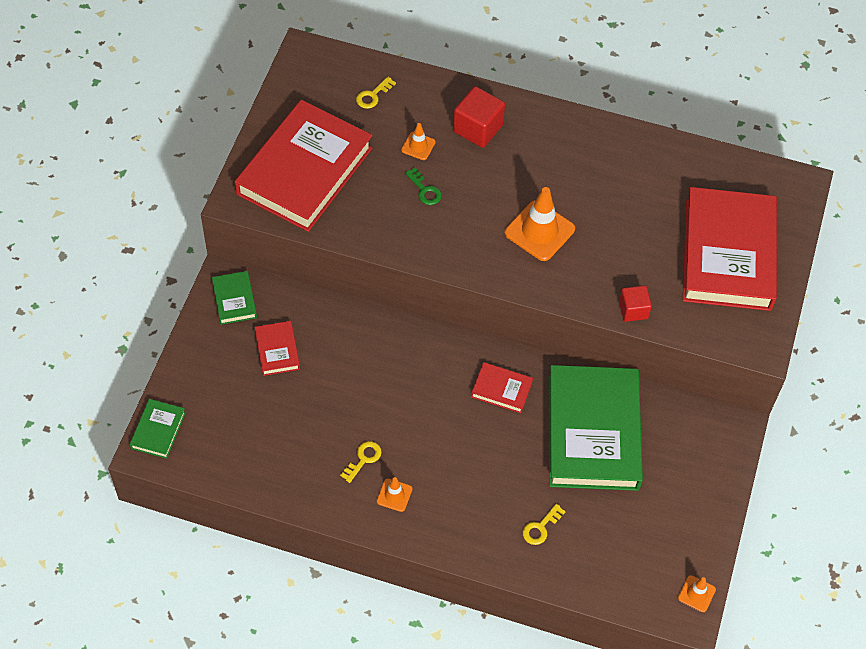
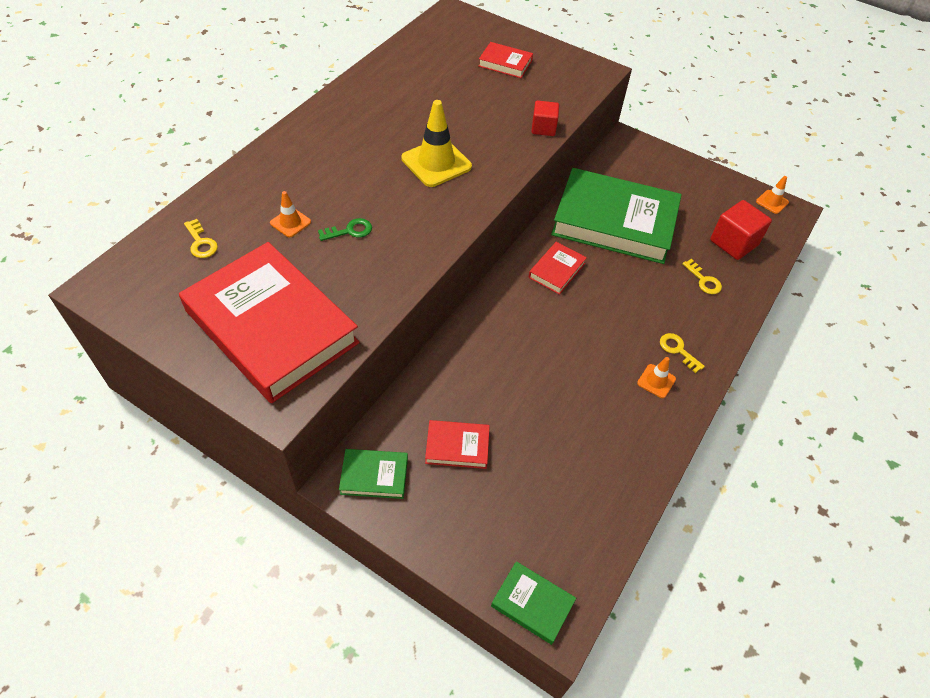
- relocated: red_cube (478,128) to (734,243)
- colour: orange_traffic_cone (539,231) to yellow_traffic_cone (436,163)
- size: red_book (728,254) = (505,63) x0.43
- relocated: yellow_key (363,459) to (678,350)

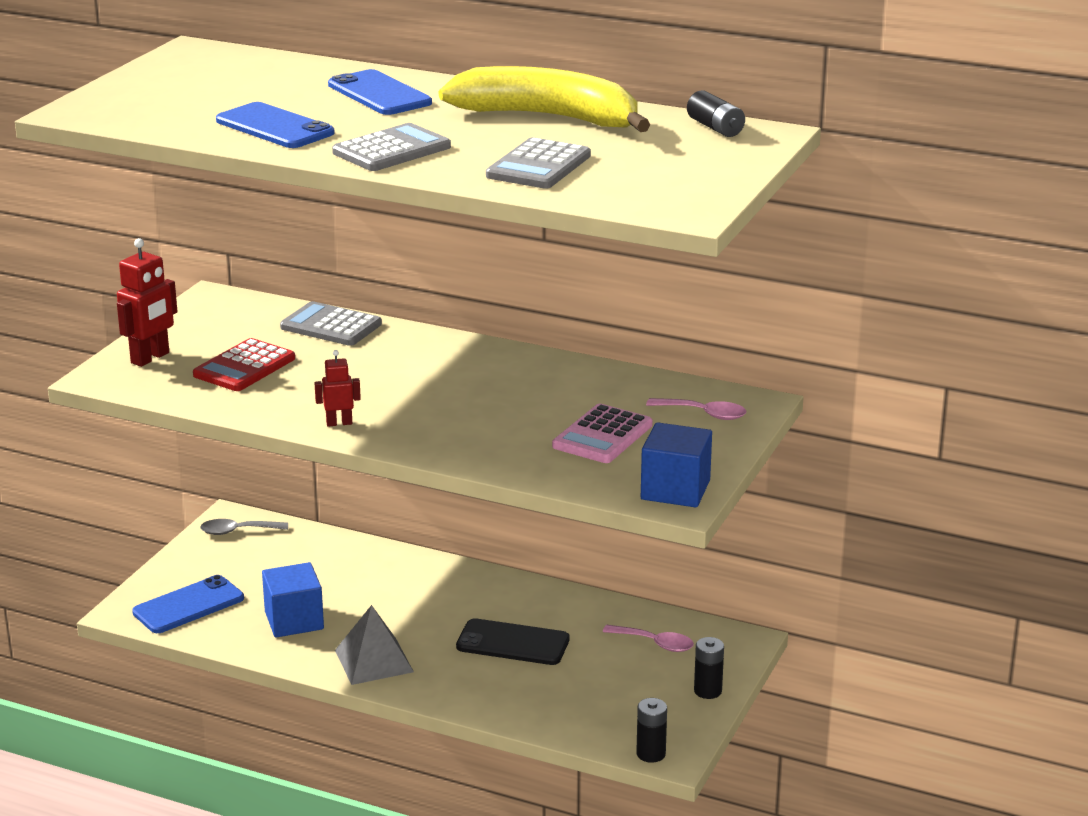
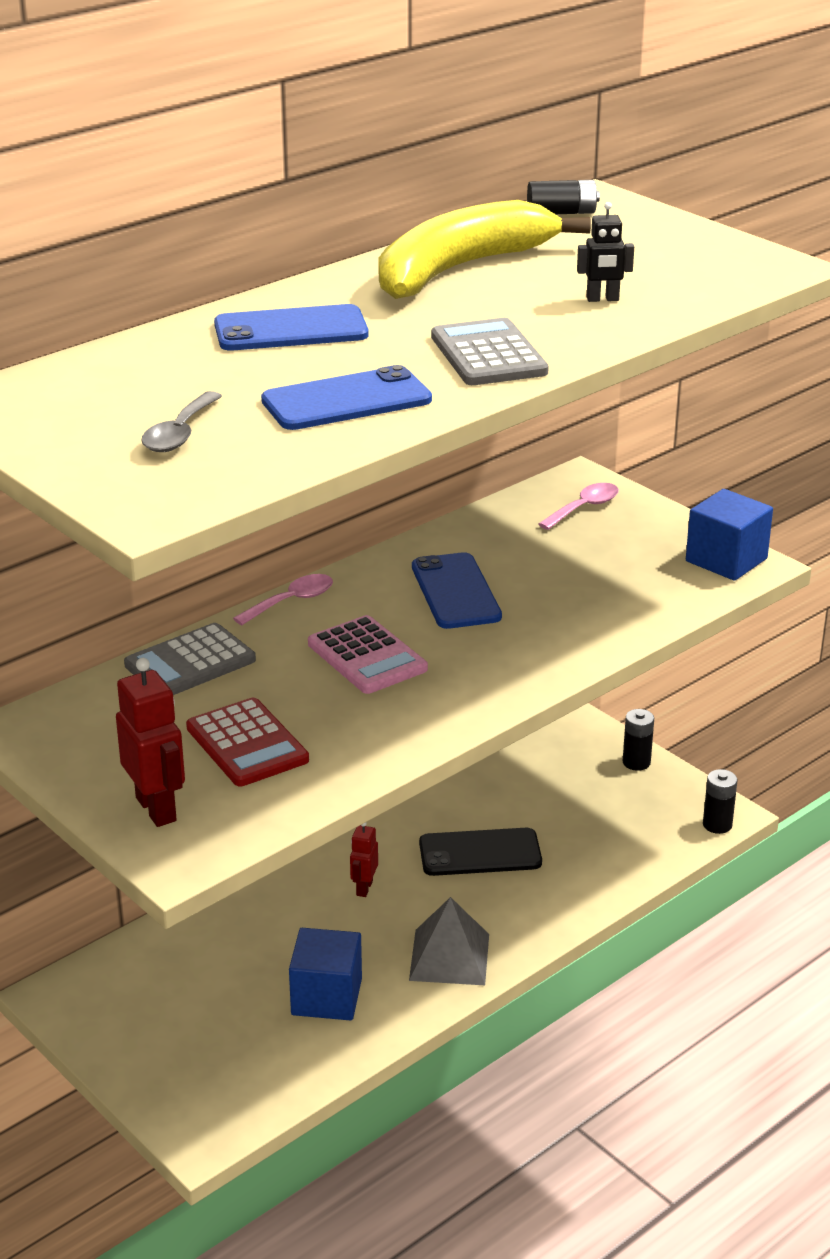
- exchanged: grey_calculator (538,166) to black_robot (602,299)
- relocated: red_robot (339,423) to (364,888)
- relocated: pink_calculator (602,435) to (367,656)
- relocated: grey_spoon (237,531) to (180,433)
- relocated: blue_phone (188,605) to (455,592)
- spun: black_phone (513,643) = (480,853) 45 degrees clockwise
- relocated: pink_spoon (655,643) to (291,601)

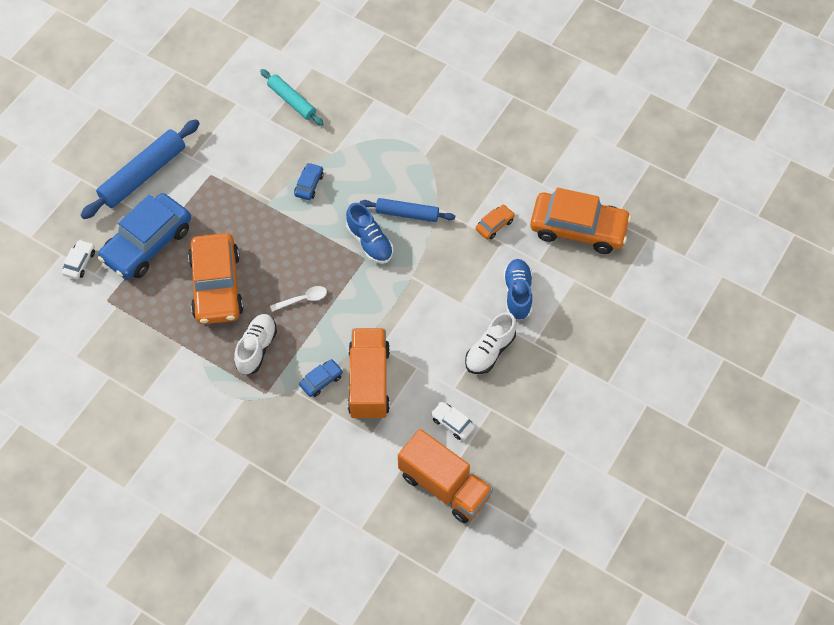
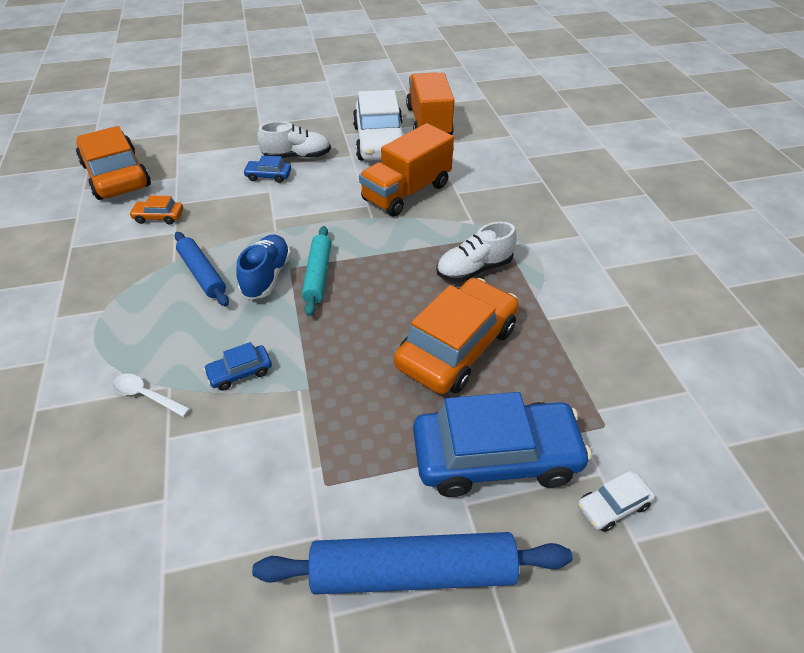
- relocated: turquoise_rolling_pin (292,101) to (318,275)
- missing: blue_shoe (517,294)
- relocated: white_spoon (303,299) to (146,395)
- relocated: blue_car (321,380) to (268,176)
- size: white_car (452,423) = (380,142) x2.32

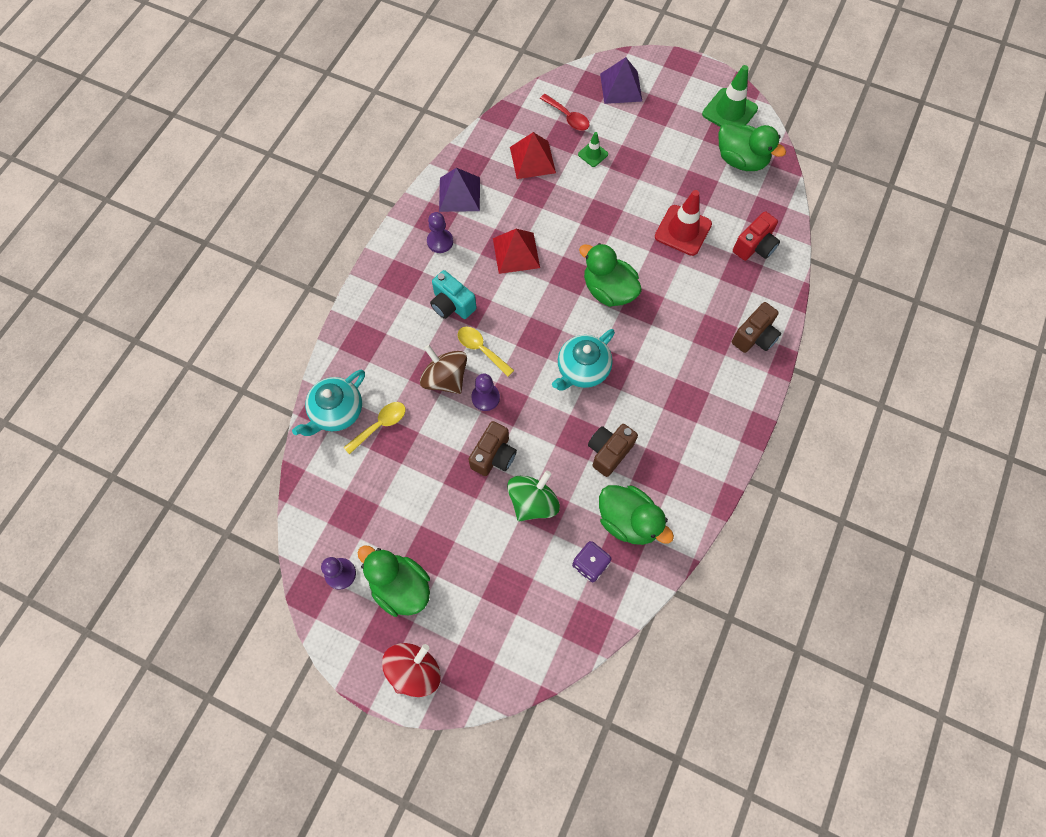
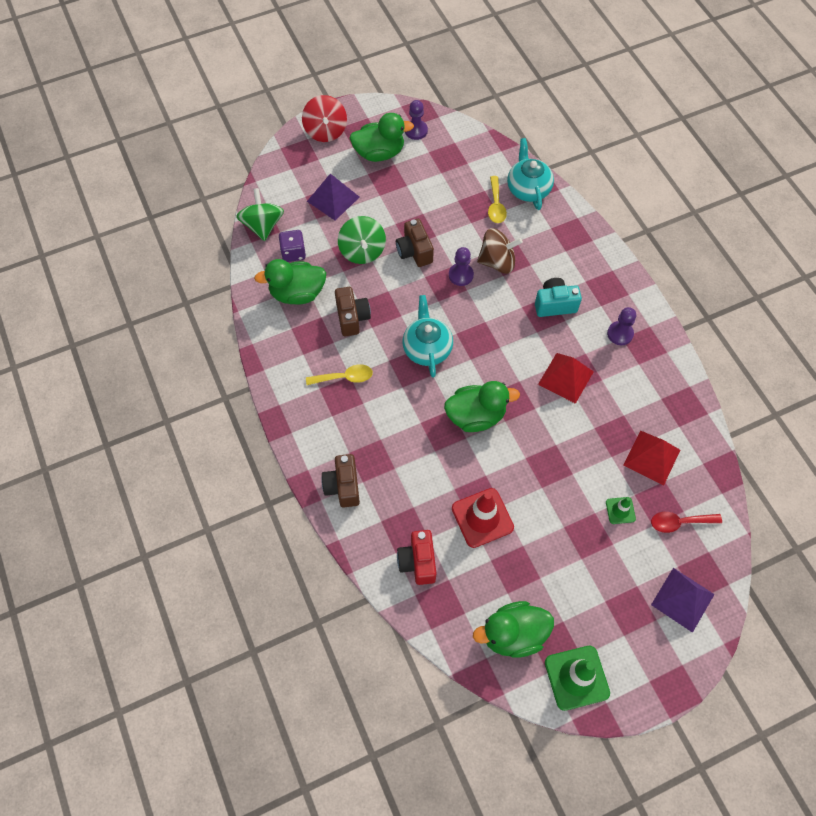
- relocated: purple_pyramid (459,194) to (333,199)
- relocated: yellow_spoon (481,349) to (344,377)
- appeared: green_spinning_top (263,225)

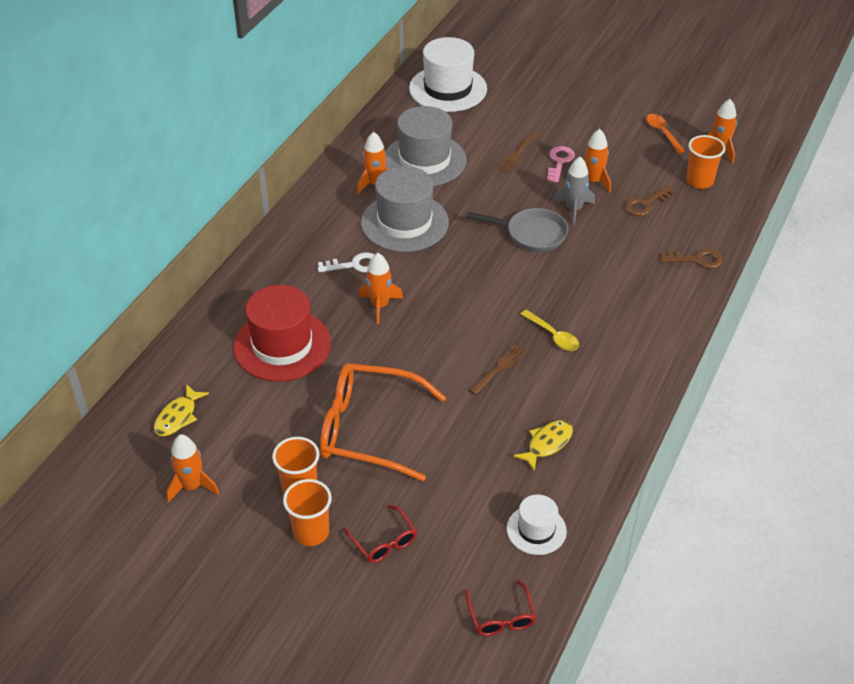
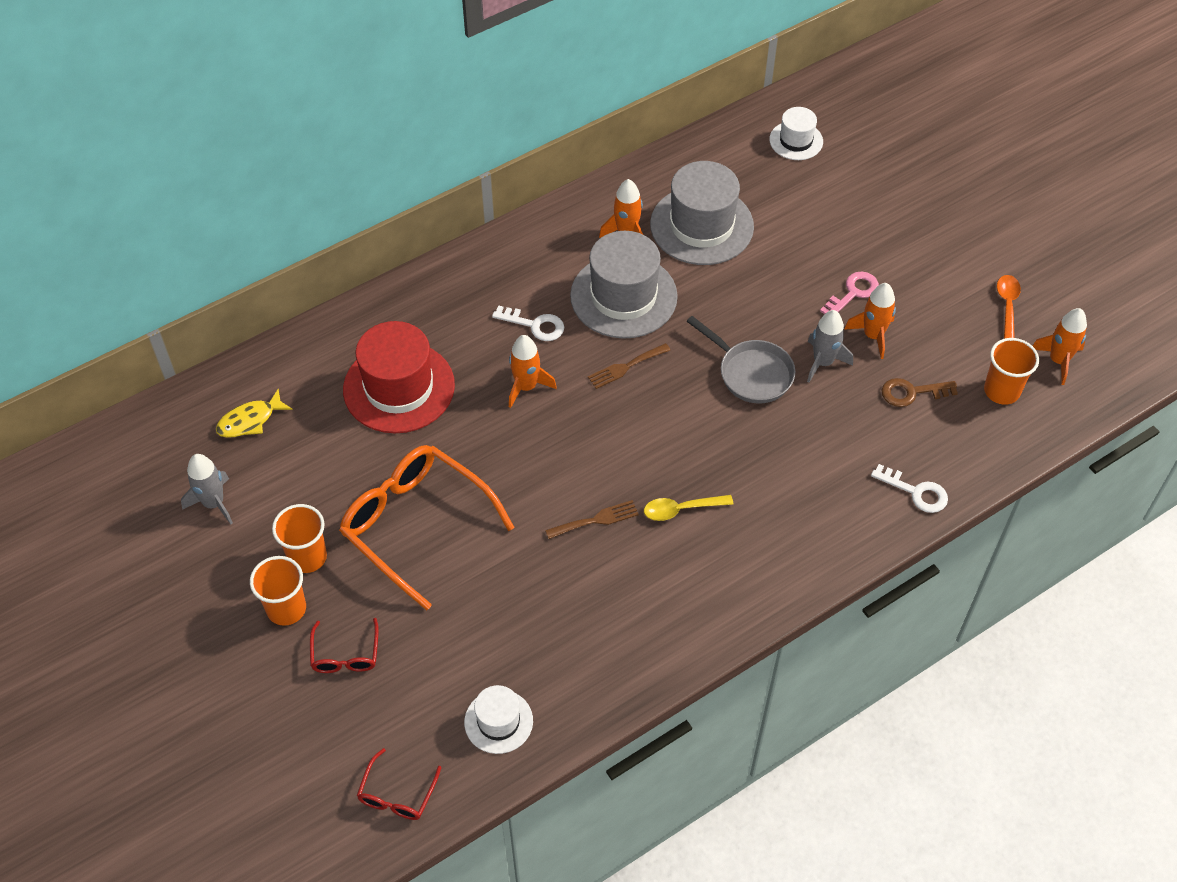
- size: white_hat (448,89) = (796,140) x0.54
- relocated: brown_fork (516,154) to (626,367)
- colour: brown_key (696,259) to white_key (916,492)
- spun: yellow_spoon (553,336) = (681,509) 90 degrees clockwise
- missing: yellow_fish (547,444)
- colour: orange_rocket (192,486) to grey_rocket (214,503)

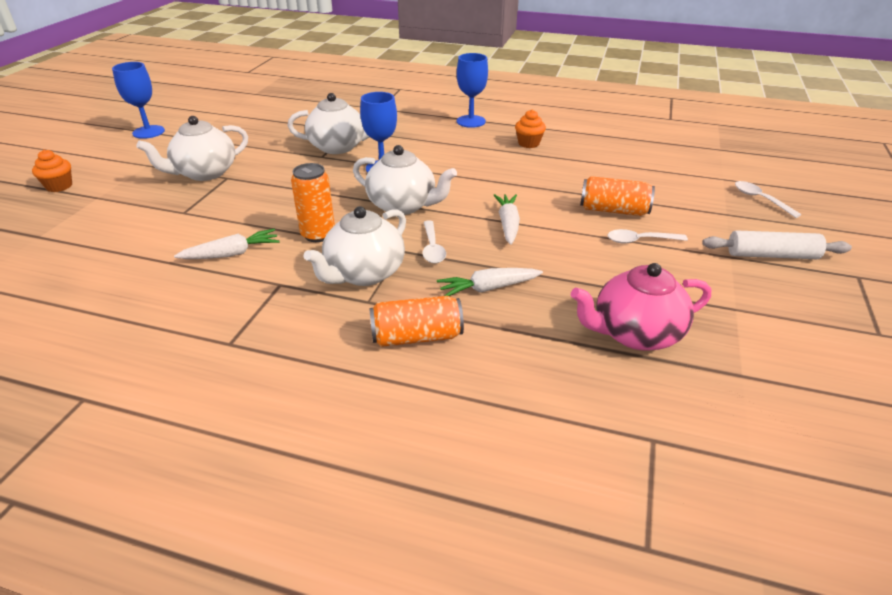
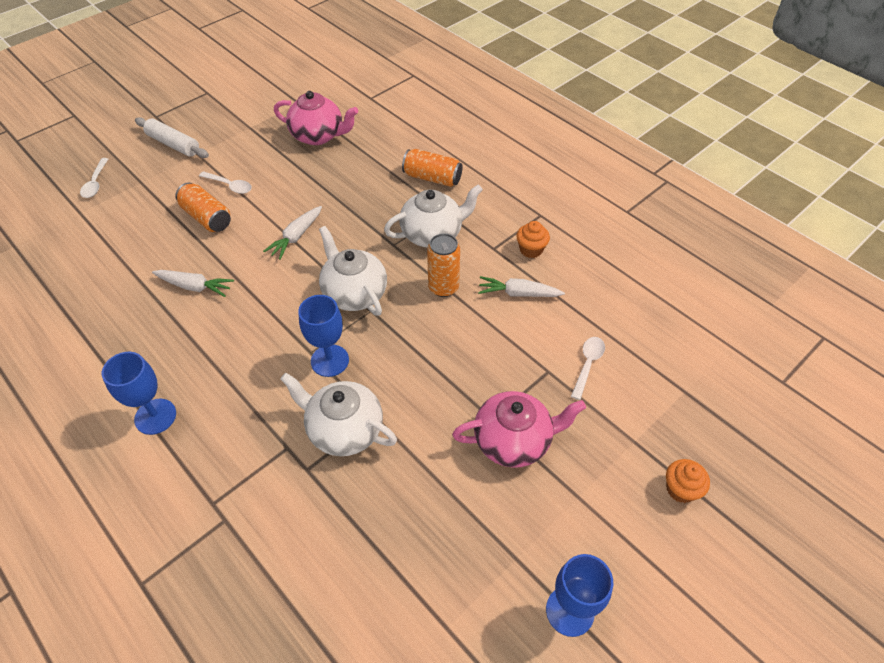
- relocated: orange_cupcake (528,143) to (531,250)
- colour: white_teapot (204,173) to pink_teapot (513,441)
- relocated: white_spoon (432,248) to (587,365)
- relocated: white_carrot (488,288) to (195,287)

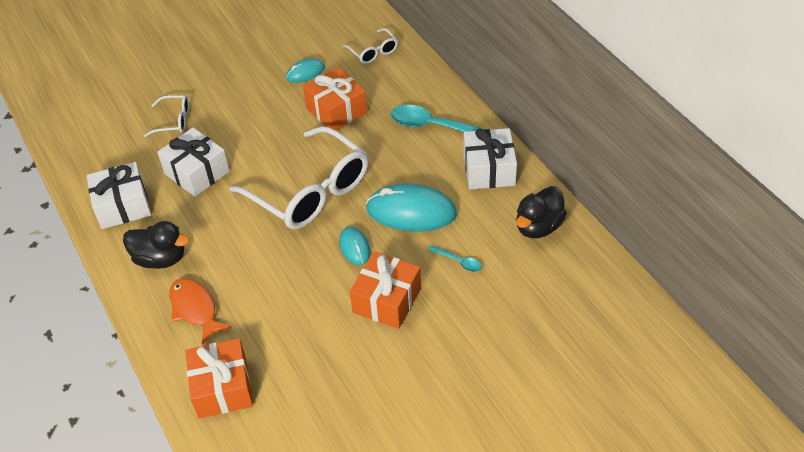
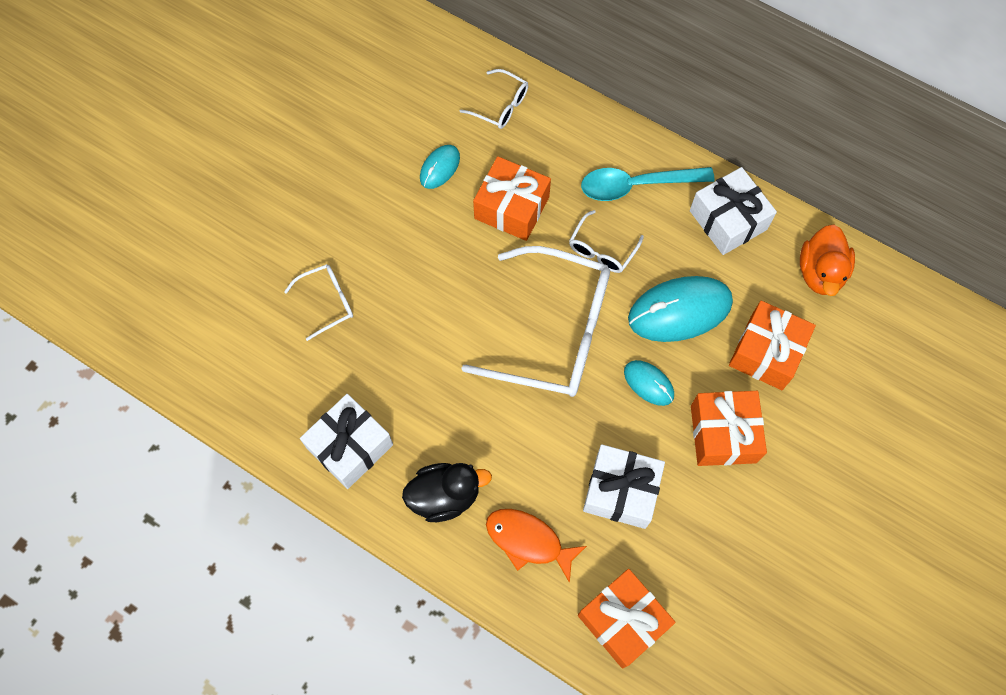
- relocated: white_gift (197,172) to (621,491)
- colour: black_duck (538,227) to orange_duck (820,272)
- exchanged: turquoise_spoon (458,261) to orange_gift (766,352)
- appeared: white_glasses (602,250)

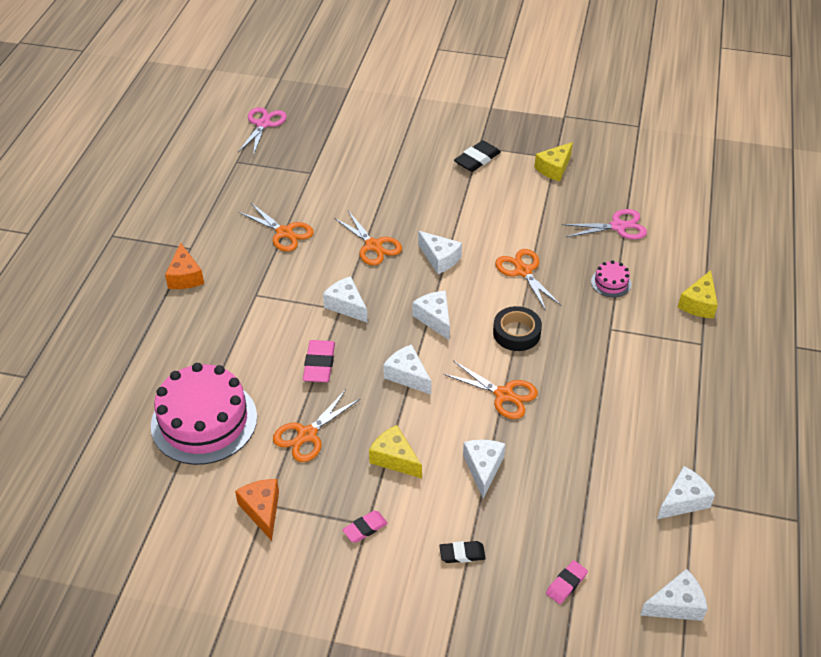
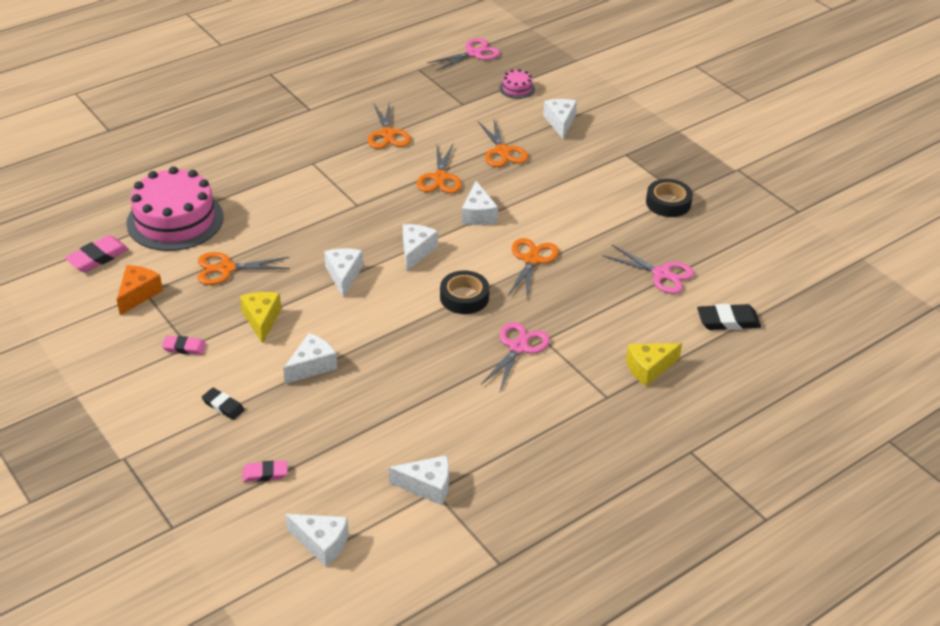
- relocated: black_eraser (477,159) to (728,321)
- exchanged: yellow_cheese (554,168) to black_tape (668,203)
- missing: orange_cheese (185,276)
- relocated: pink_cake (611,283) to (517,88)
- relocated: white_cheese (346,305) to (560,122)
- relocated: pink_eraser (319,364) to (98,257)
- relocated: orange_scissors (504,395) to (502,151)
- appeared: pink_scissors (518,347)

